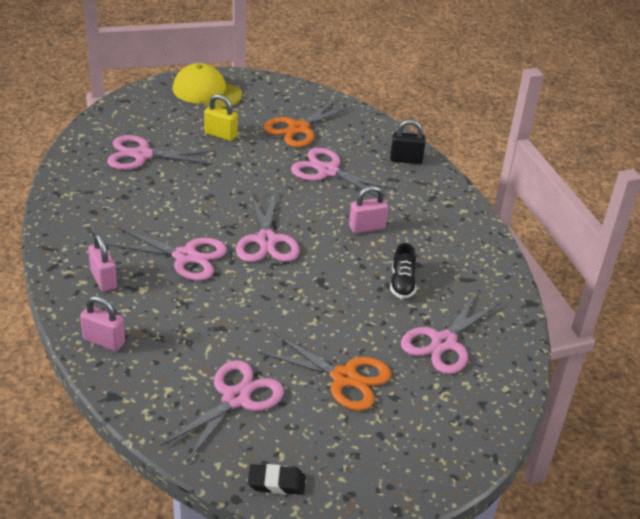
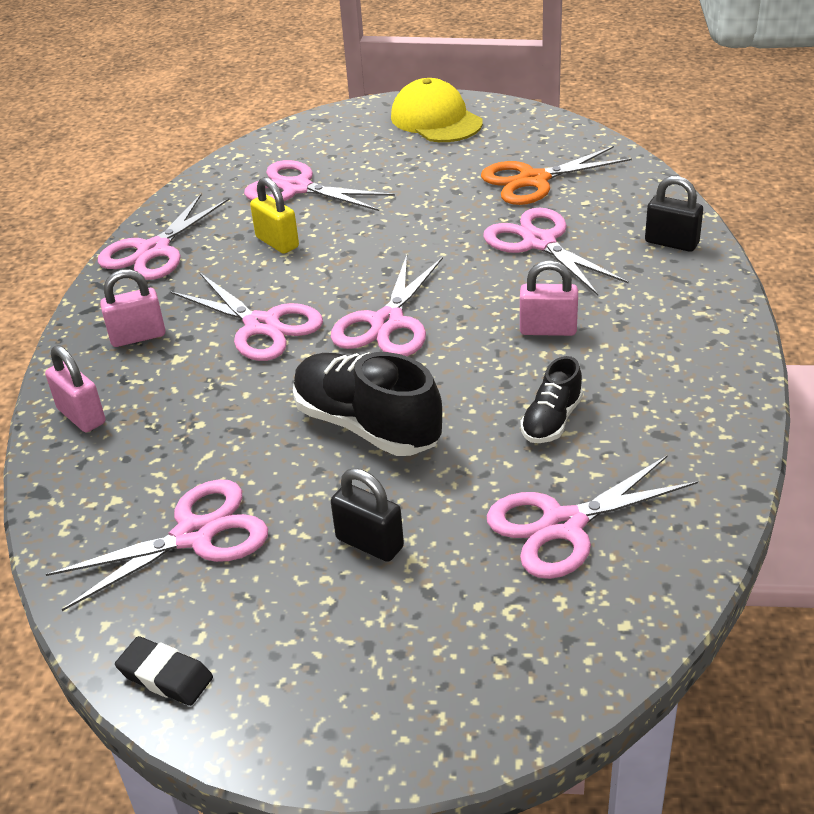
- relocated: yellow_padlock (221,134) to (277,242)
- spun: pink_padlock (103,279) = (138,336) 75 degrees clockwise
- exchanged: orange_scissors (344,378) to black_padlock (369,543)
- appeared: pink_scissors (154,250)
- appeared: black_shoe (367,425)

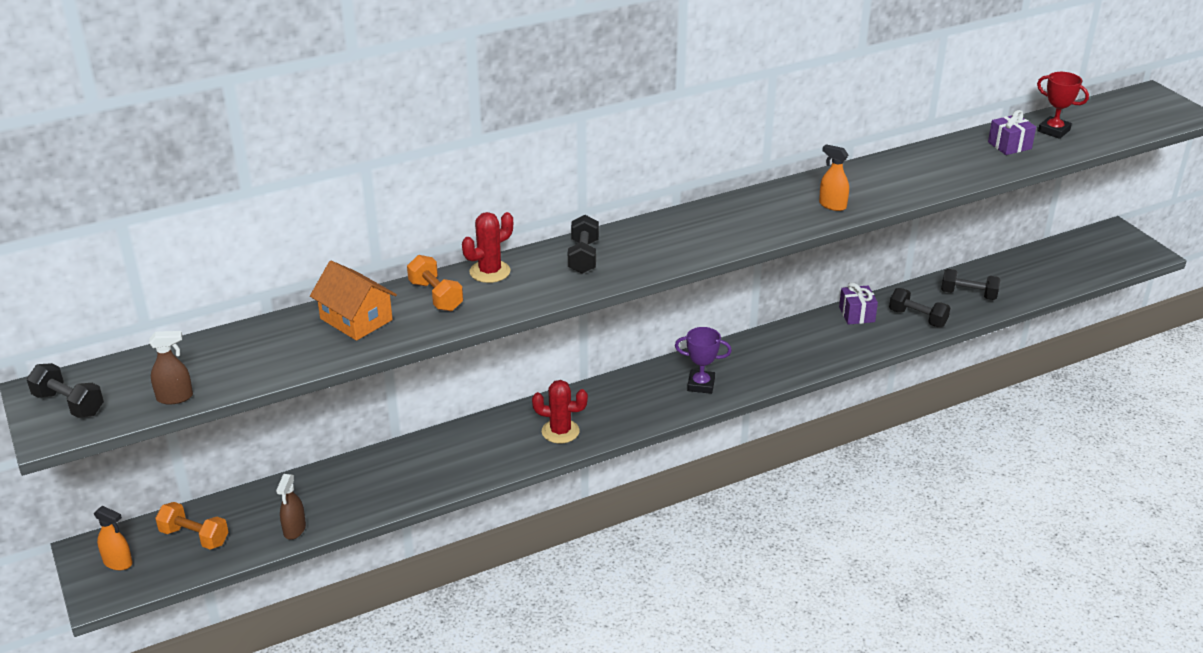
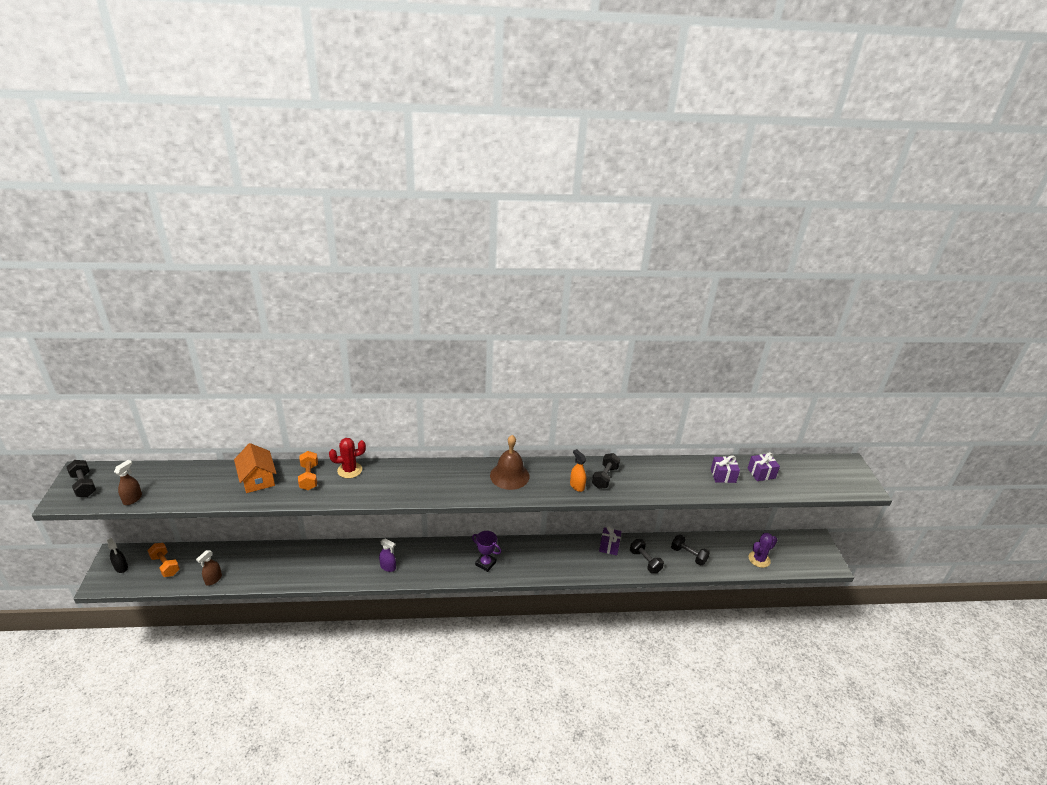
- exchanged: red_trophy (1054,131) to purple_gift (761,473)
- relocated: black_dumbbell (583,257) to (605,477)
- spun: brown_spray_bottle (175,397) = (132,499) 75 degrees counterclockwise
- exchanged: red_cactus (560,431) to purple_spray_bottle (388,567)
- colour: orange_spray_bottle (118,562) to black_spray_bottle (121,567)
- appeared: brown_bell (509,475)
- appeared: purple_cactus (759,559)

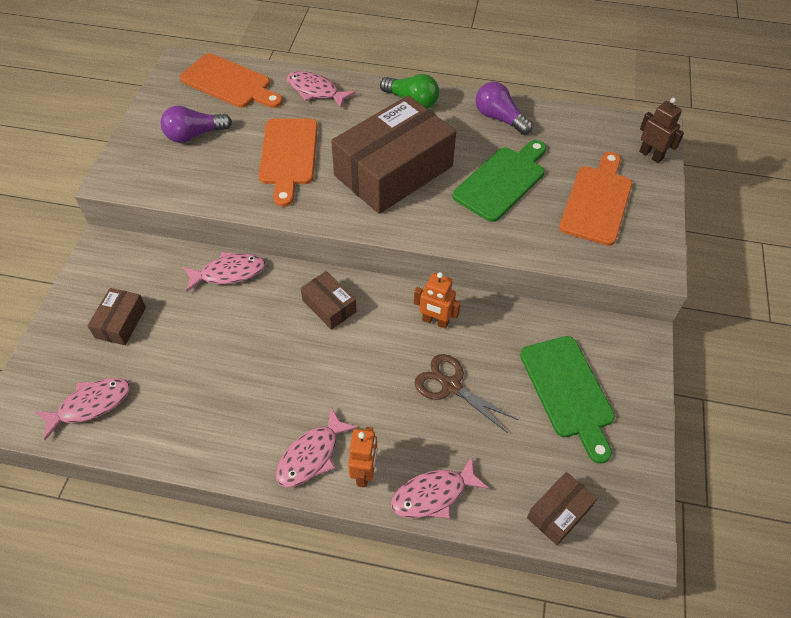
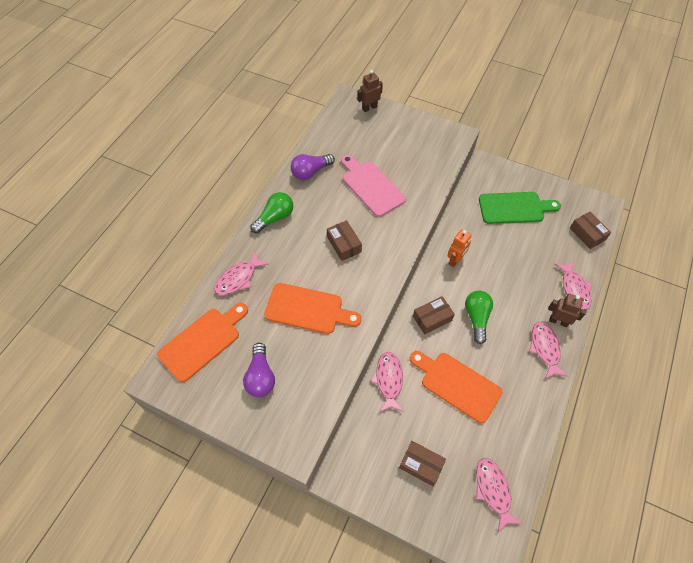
- size: brown_box (393,171) = (344,244) x0.44
- colour: green_cutting_board (502,181) to pink_cutting_board (371,186)
- relocated: orange_cutting_board (597,201) to (457,384)
- missing: brown_scissors (451,386)
- spun: pink_fish (311,455) = (545,348) 150 degrees counterclockwise
- colour: orange_robot (364,472) to brown_robot (558,321)
- appeared: green_light_bulb (476,318)

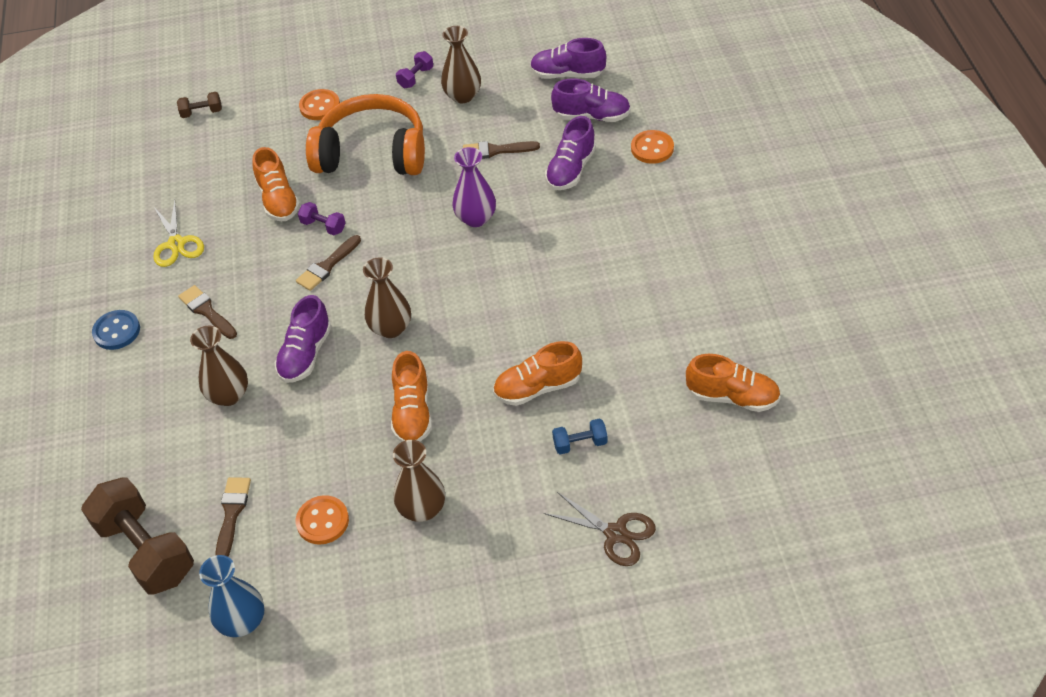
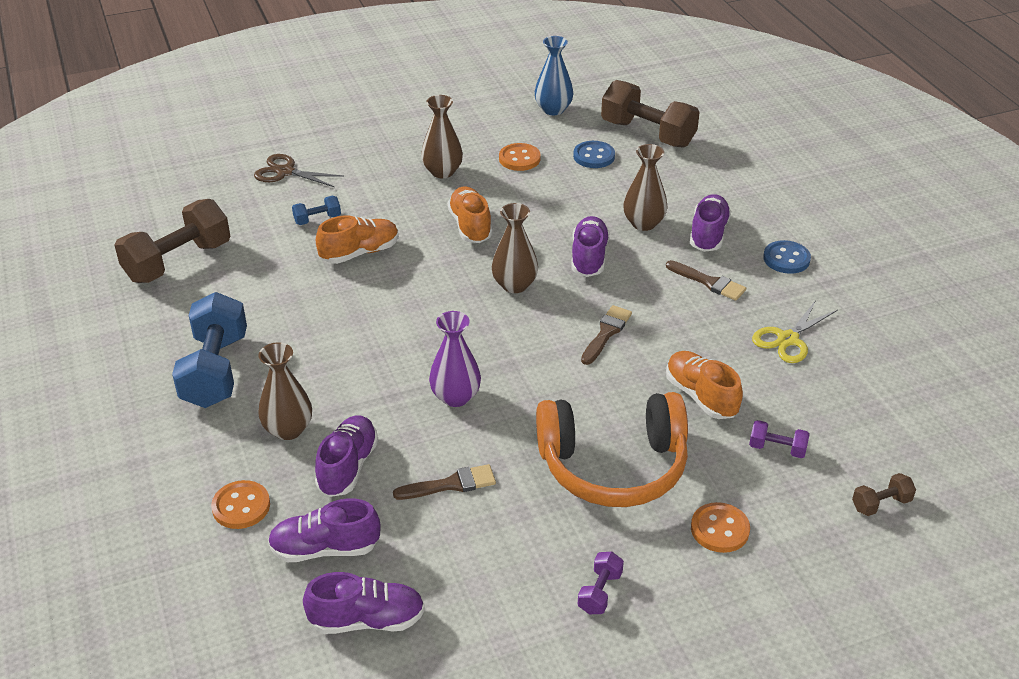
- relocated: brown_vase (463,96) to (288,429)
- spun: yellow_scissors (176,244) = (787,339) 105 degrees counterclockwise
- relocated: purple_dumbbell (323,226) to (777,449)
- exchanged: orange_shoe (732,397) to brown_dumbbell (178,262)
- exchanged: brown_brush (232,514) to blue_button (594,156)
- appeared: purple_shoe (708,234)
- appeared: blue_dumbbell (215,370)

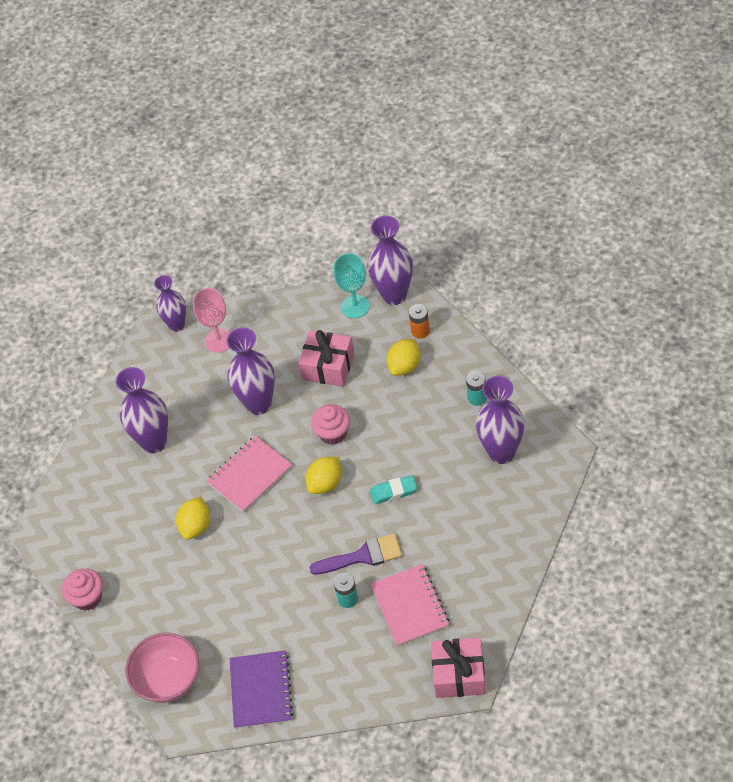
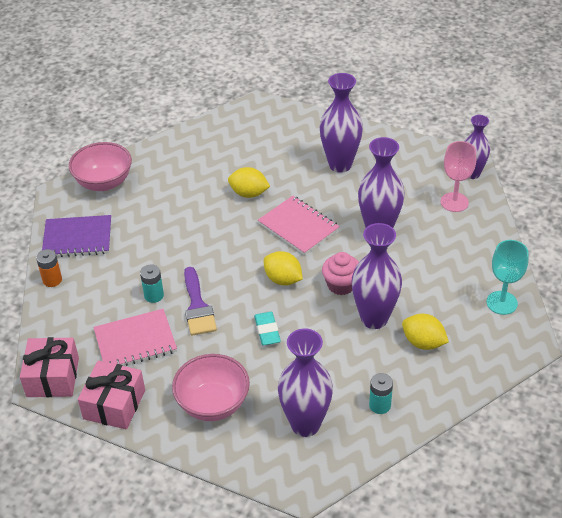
- relocated: purple_vase (394,295) to (374,318)
- relocated: orange_battery (420,331) to (52,280)
- relocated: pink_gift (328,366) to (114,404)
- missing: pink_cupcake (87,597)
- appeared: pink_bowl (213,404)

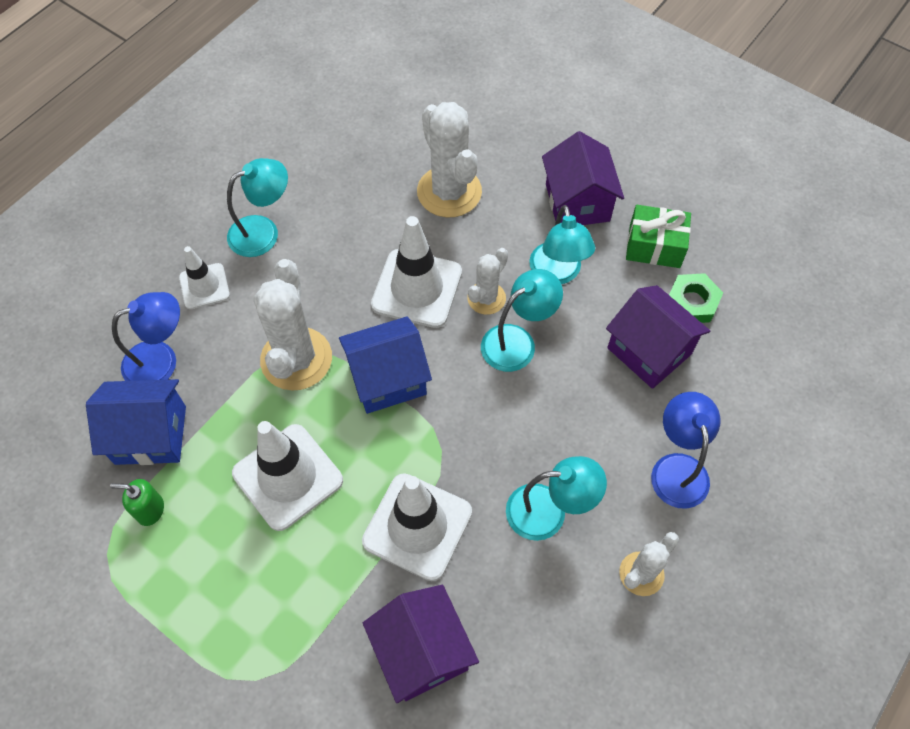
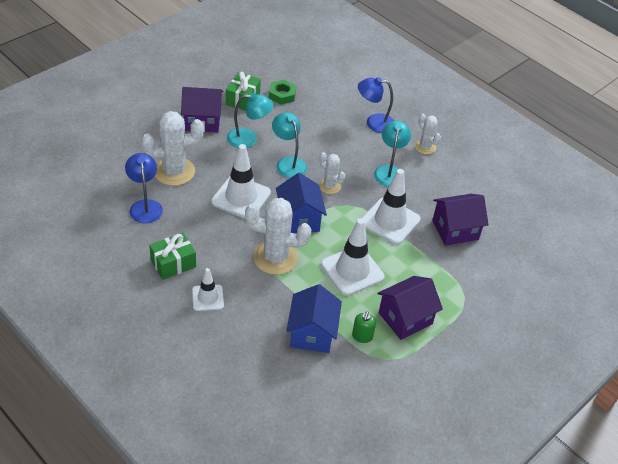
- exchanged: turquoise_lamp (263,231) to green_gift (173,263)
- relocated: white_cactus (486,298) to (329,186)
- relocated: purple_house (649,351) to (405,318)
- relocated: blue_lamp (161,360) to (145,206)

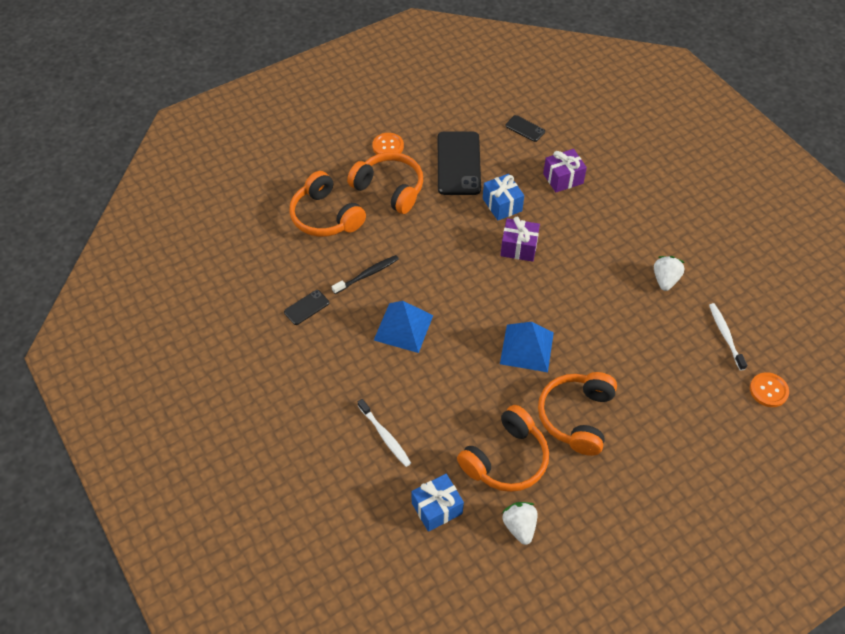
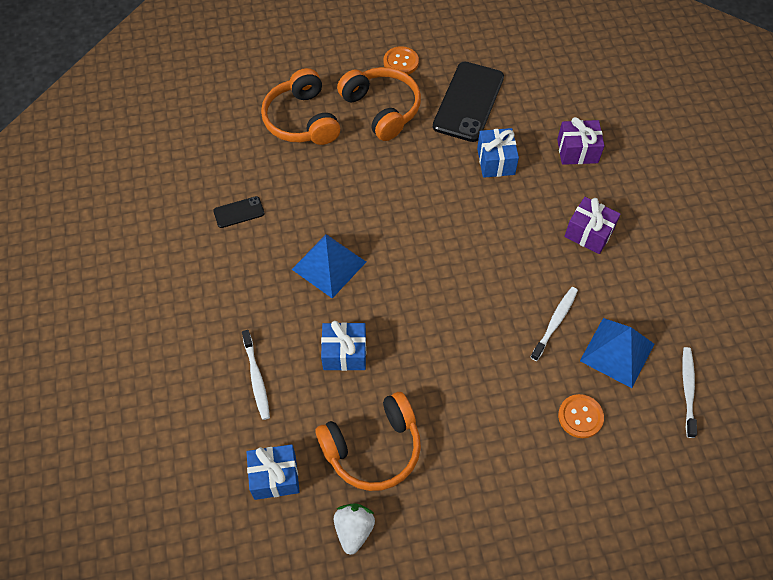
- missing: black_phone (525,129)
- relocated: purple_gift (519,247) to (589,233)
- missing: black_toothbrush (367,274)
- missing: white_strawberry (665,280)
- relocated: blue_pyramid (527,348) to (617,352)
- missing: orange_headphones (576,417)
- relocated: orange_button (768,390) to (580,417)
- appeared: white_toothbrush (555,322)
- appeared: blue_gift (344,353)

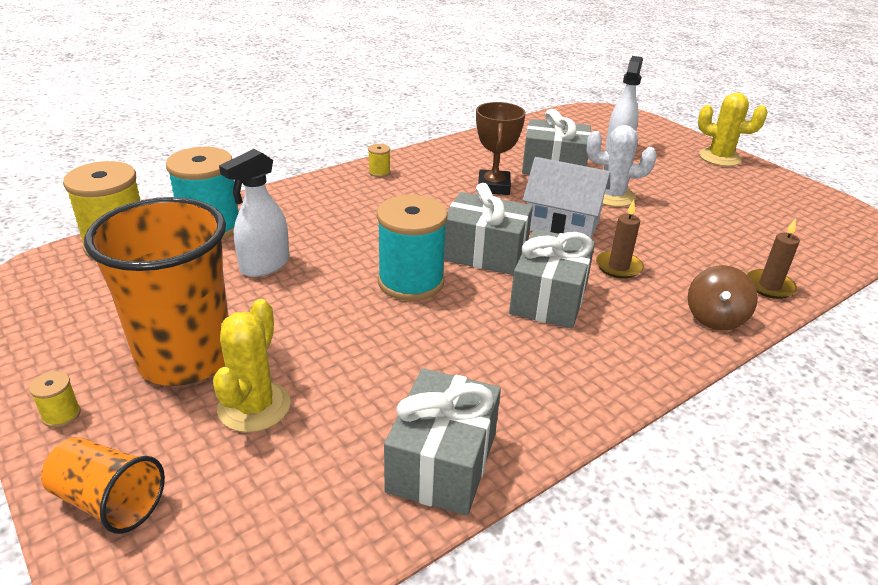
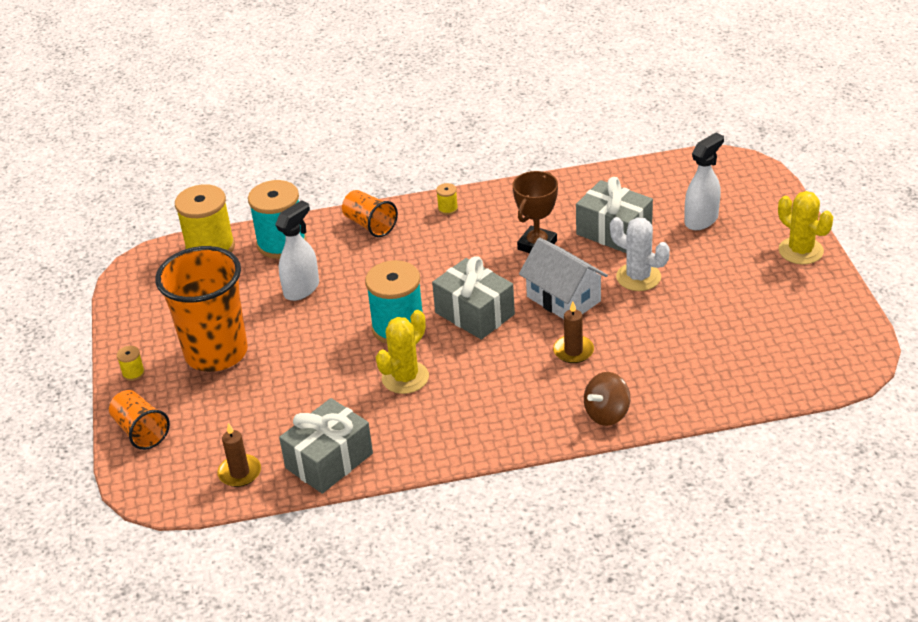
- spun: white_spray_bottle (264,266) = (302,289) 150 degrees clockwise
- relocated: brown_candle (769,286) to (240,473)
- missing: grey_gift (549,298)
- relocated: yellow_cactus (254,407) to (405,377)
- appeared: orange_cup (370,225)

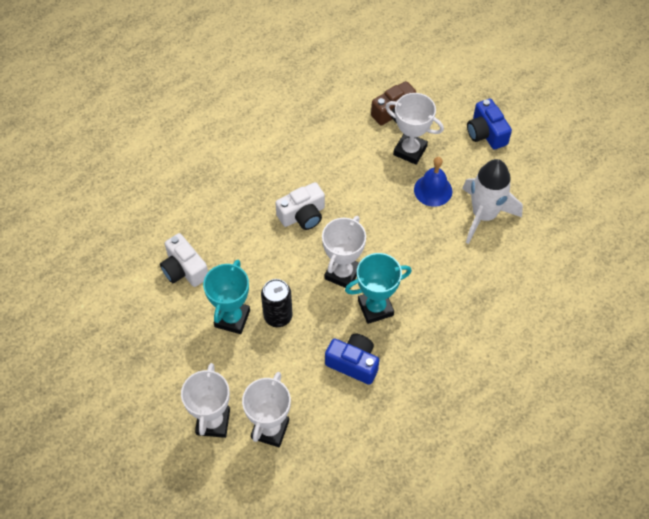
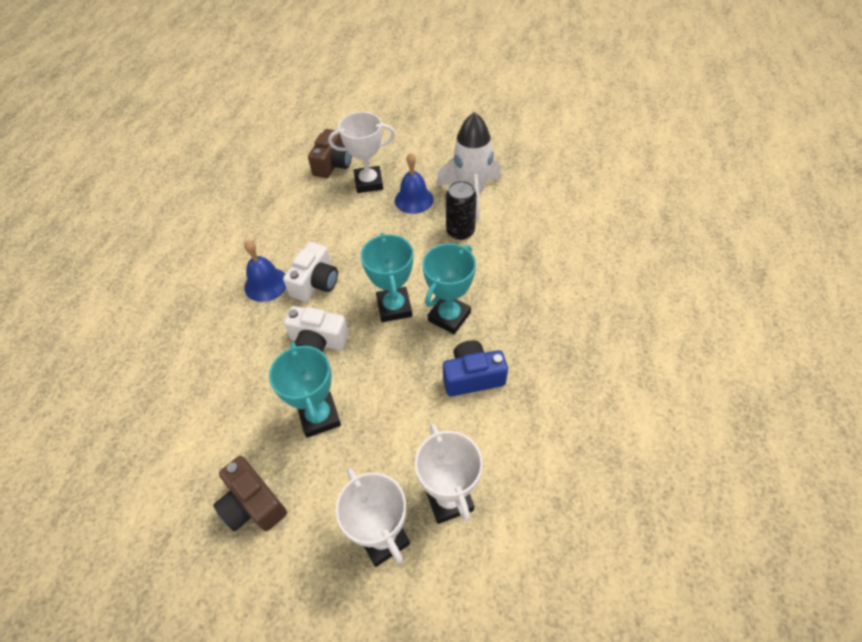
- missing: blue_camera (486,133)
- colour: white_trophy (342,273) to turquoise_trophy (394,307)
- relocated: white_camera (184,269) to (318,342)
- relocated: black_can (278,316) to (460,231)
- appeared: blue_bell (266,284)
- appeared: brown_camera (253,504)

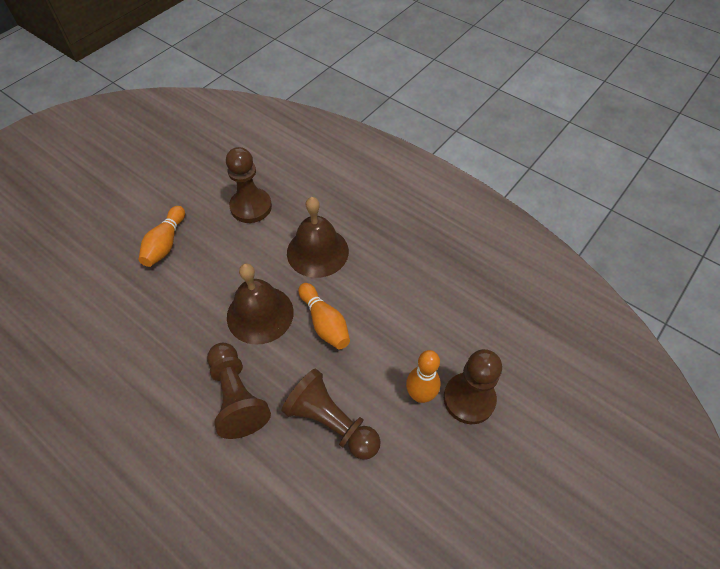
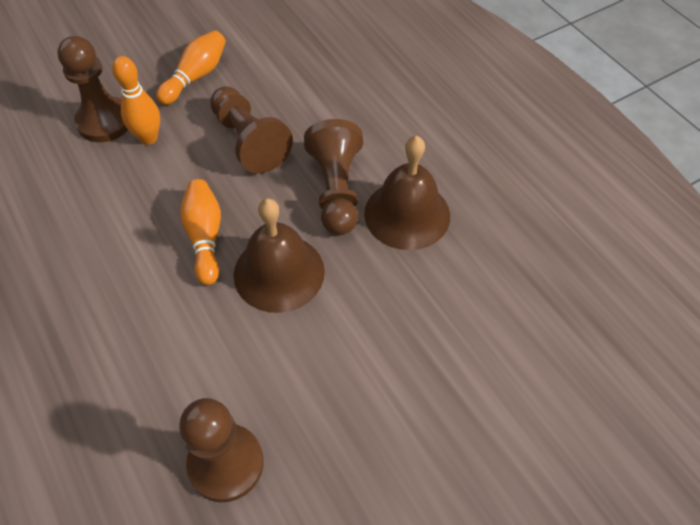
- relocated: brown_bell (317,251) to (407,214)
- relocated: orange_bowling_pin (165,244) to (196,76)

